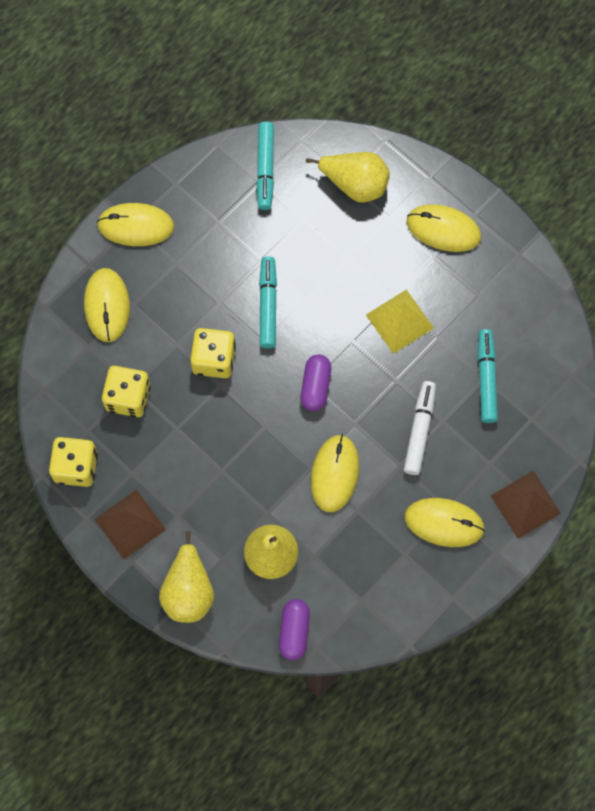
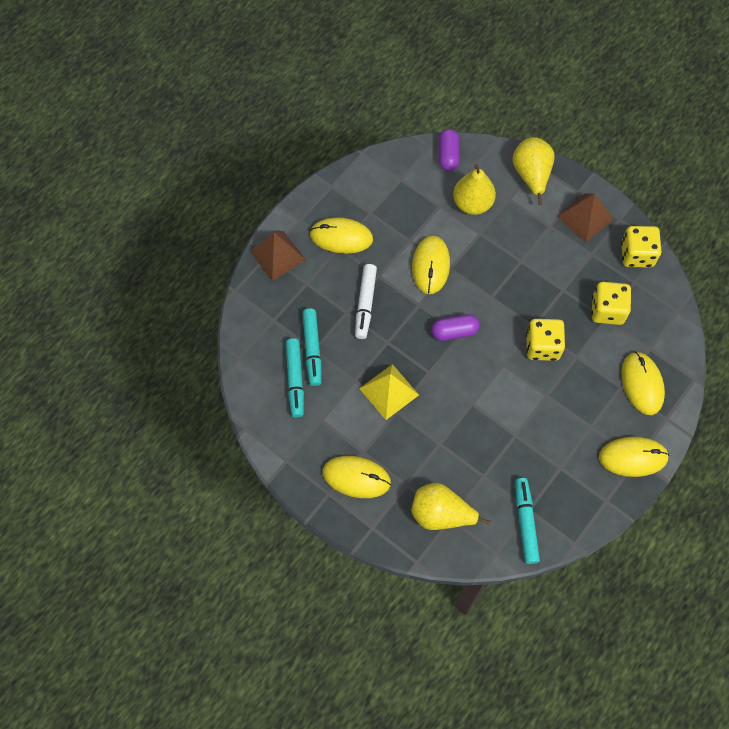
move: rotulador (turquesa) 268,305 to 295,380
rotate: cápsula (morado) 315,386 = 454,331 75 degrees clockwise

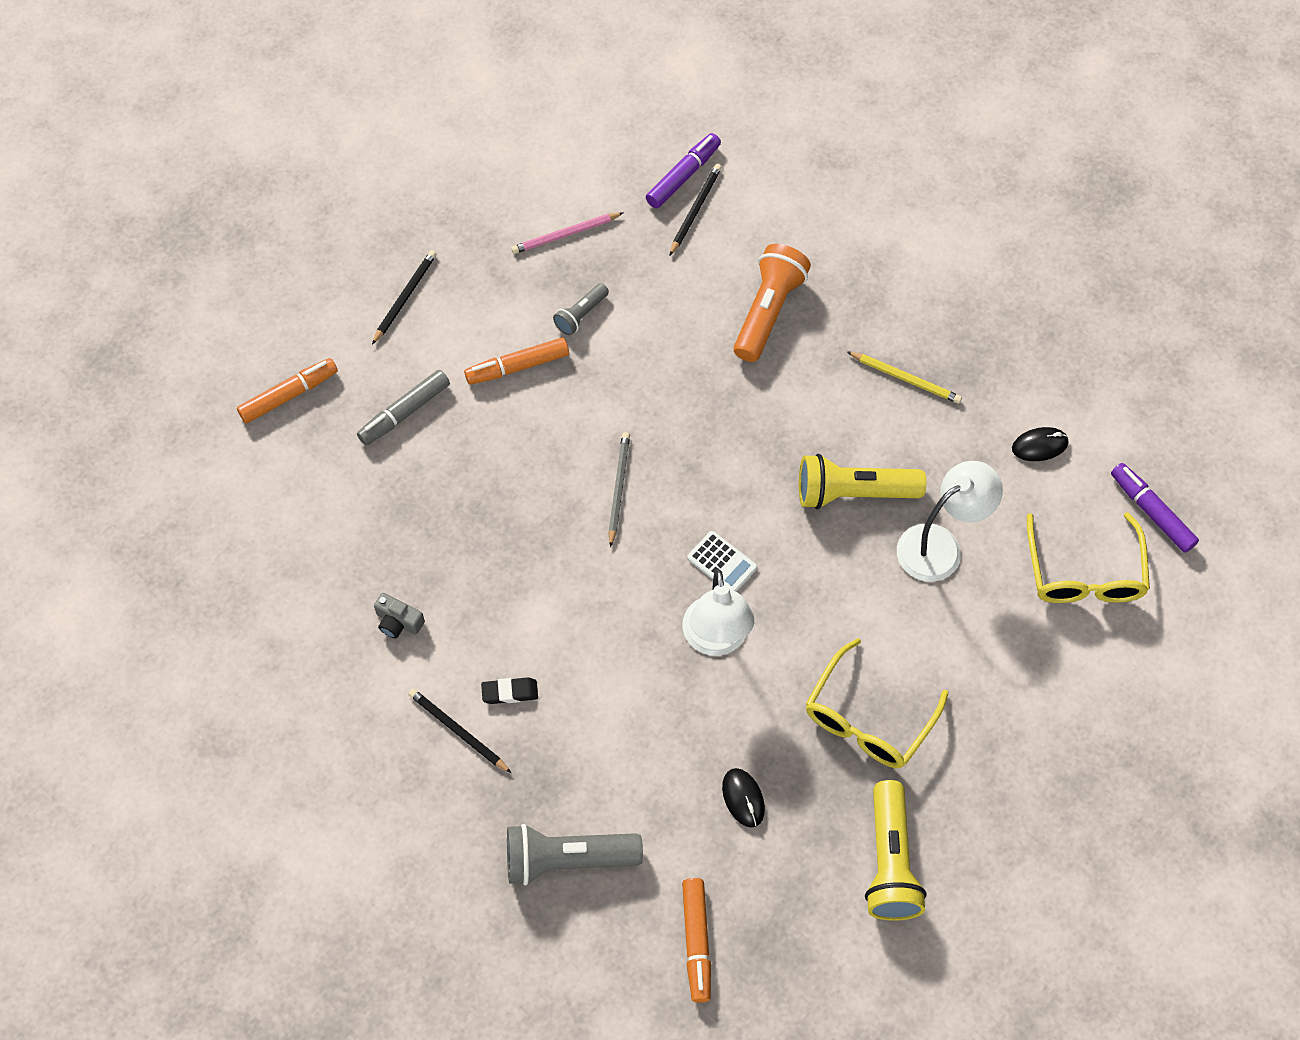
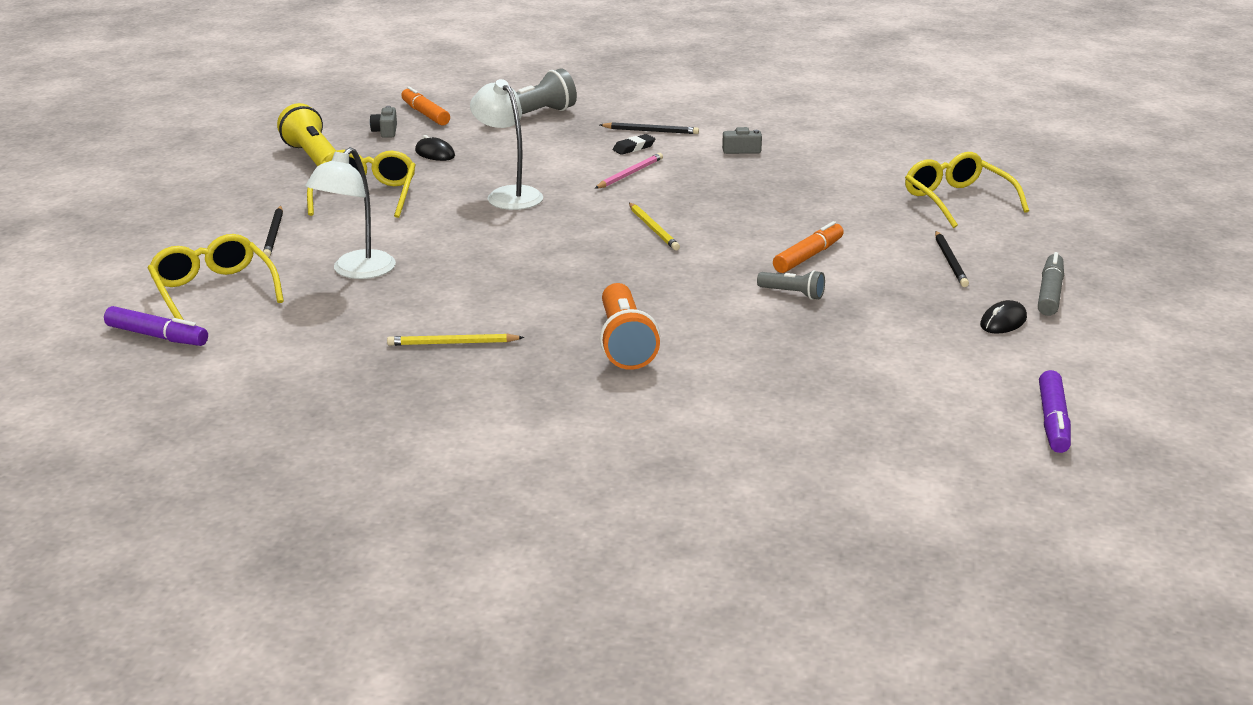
delete: calculadora (blanco) 722,563; lámpara de mano (amarillo) 853,492
insert: cámara (gris) 385,131
move: rotulador (gris) 404,412 to 1050,293; lápiz (rosa) 565,235 to 630,174; rotulador (morado) 683,176 to 1053,421; lápiz (negro) 695,210 to 274,234; ratón (negro) 1039,446 to 1003,322
replace: rotulador (naranja) 289,395 to gafas (amarillo) 957,200
recolor: lápiz (gris) 618,488 to lápiz (amarillo) 653,229
rotate: lámpara de mano (gris) 581,315 = 793,294 105 degrees clockwise

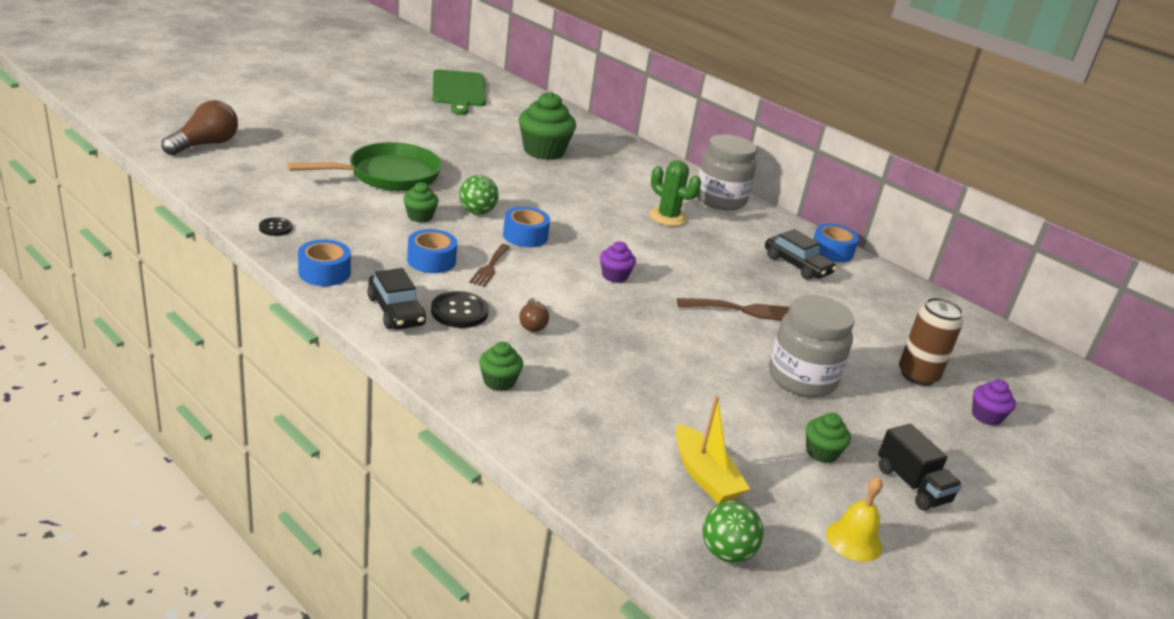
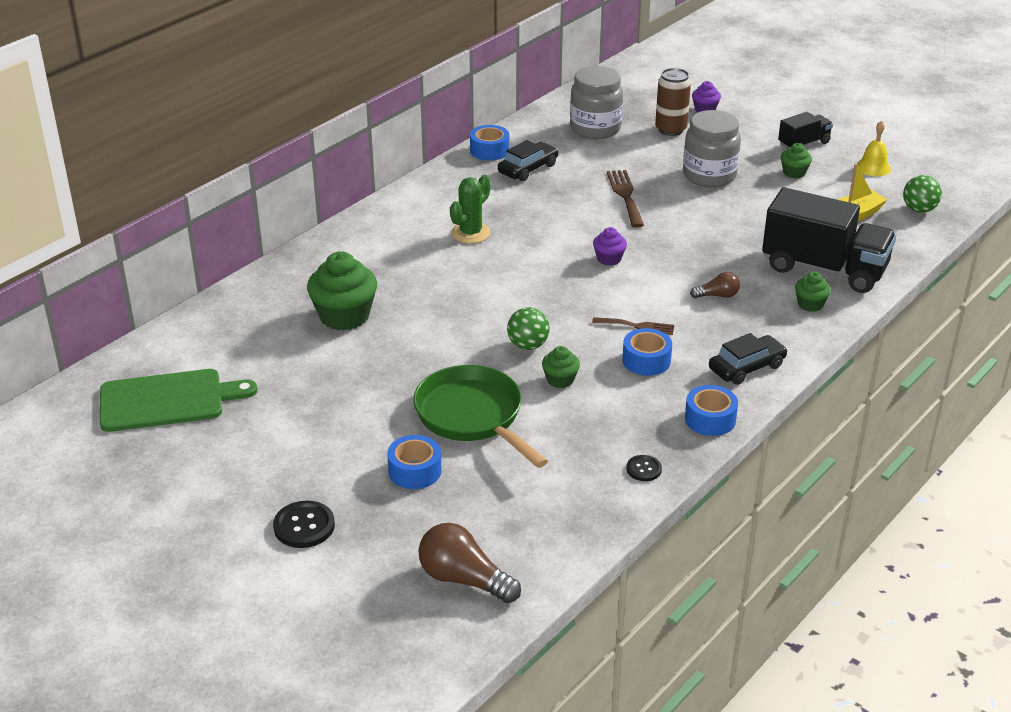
insert: camión (negro) 824,269
move: botón (negro) 459,311 to 304,526; cinta adhesiva (azul) 525,236 to 414,471; tarro (gris) 720,200 to 595,128

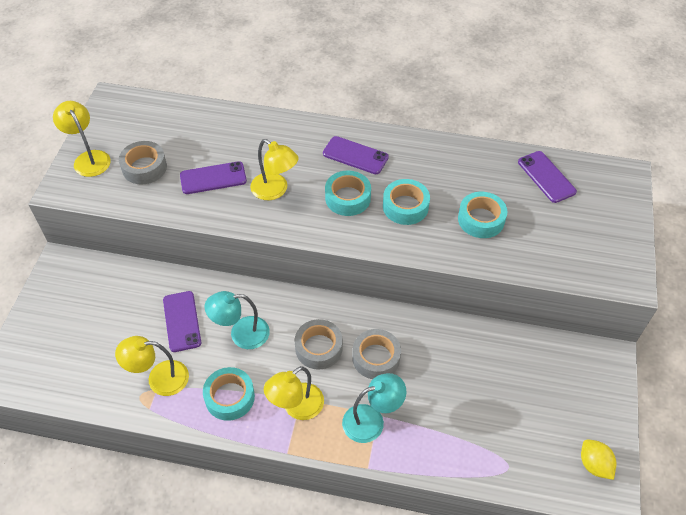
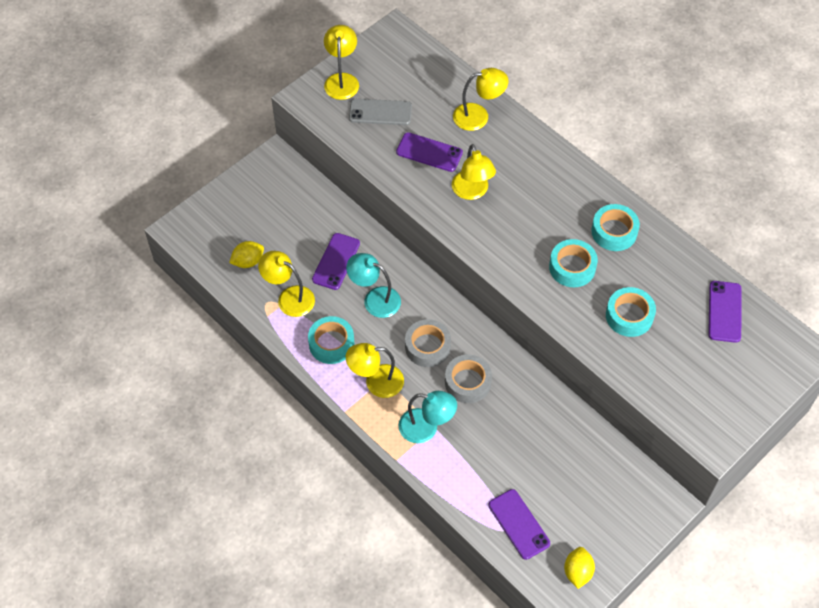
insert: limón (amarillo) 248,261; lámpara (amarillo) 478,116
move: móvil (morado) 355,155 to 519,524; cinta adhesiva (turquesa) 347,198 to 614,232
replace: cinta adhesiva (gris) 144,167 to móvil (gris) 380,112

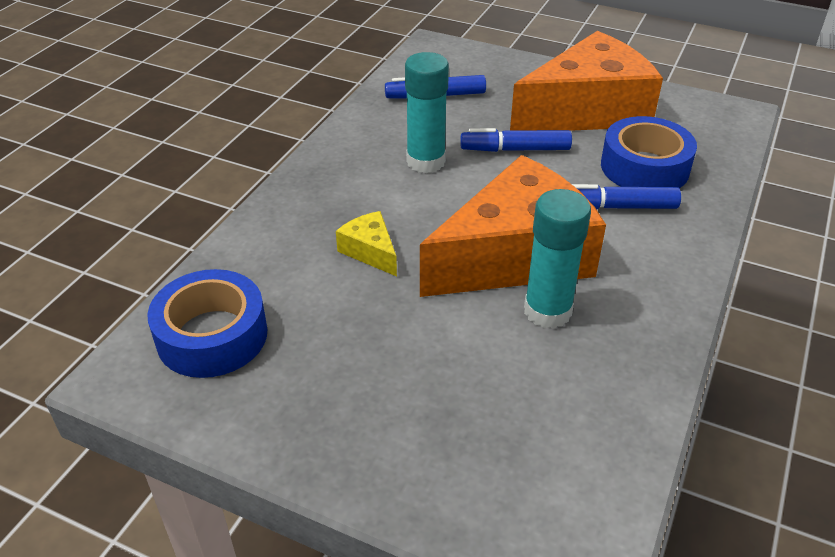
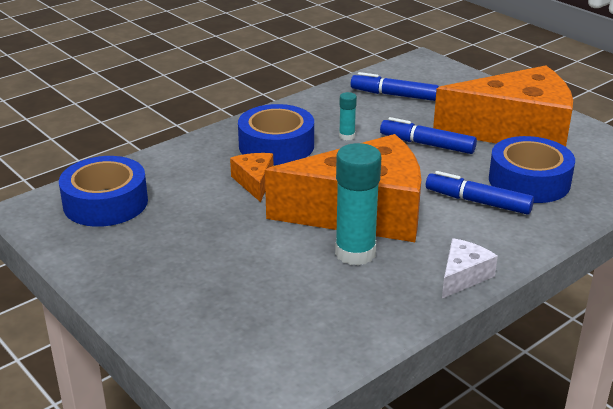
insert: cinta adhesiva (azul) 276,146; queso (blanco) 463,276
recolor: queso (amarillo) 370,251 to queso (naranja) 254,182
resize: barra de pegamento (turquesa) 426,161 = 347,136 x0.48

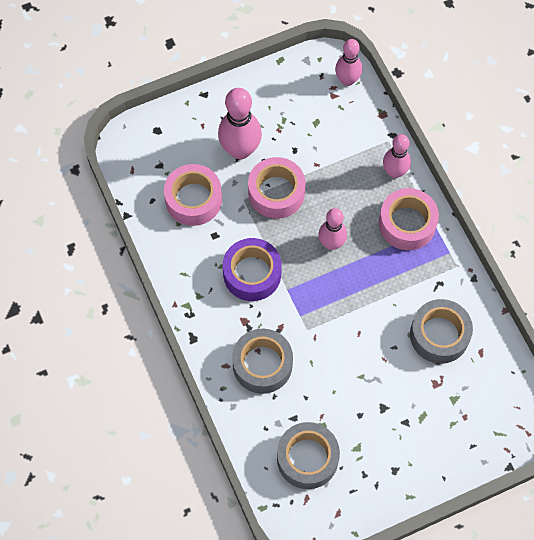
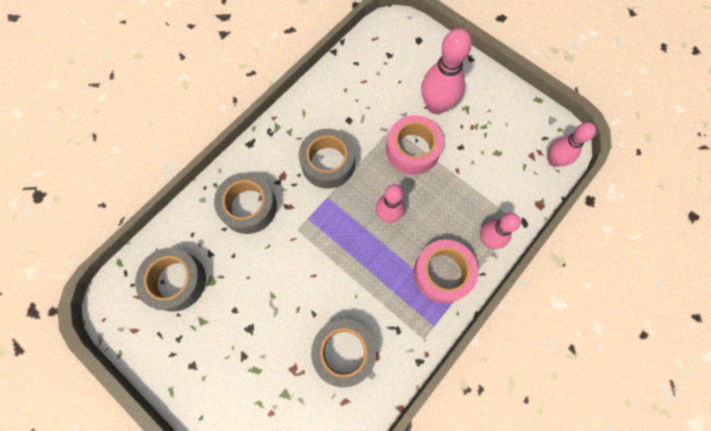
delete: cinta adhesiva (rosa) 193,199
recolor: cinta adhesiva (morado) 252,274 to cinta adhesiva (gris) 328,163

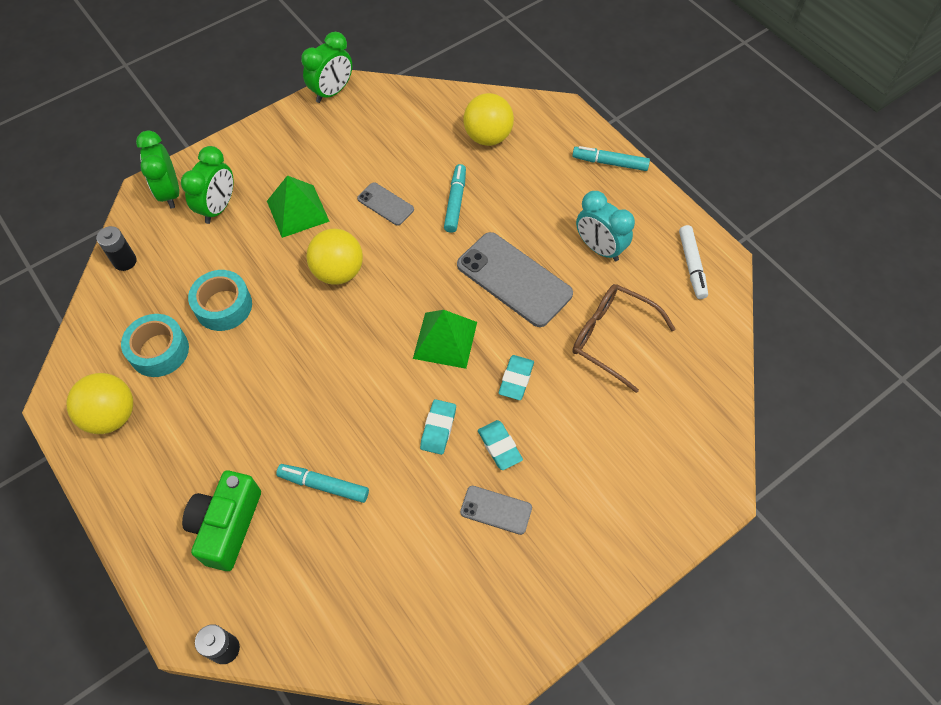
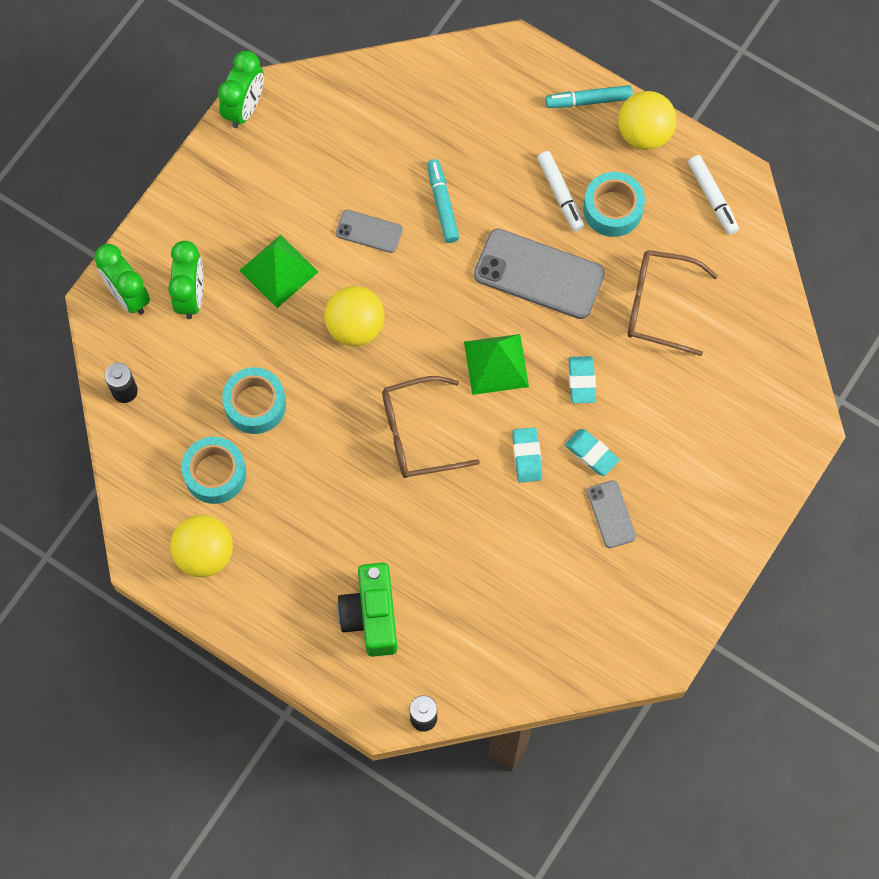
delete: rotulador (turquesa) 323,485
insert: gafas (marrón) 417,434; rotulador (blanco) 560,194
move: pelota (amarillo) 488,137 to 644,133
replace: despertador (turquesa) 599,248 to cinta adhesiva (turquesa) 612,209
rotate: móvil (gris) 496,510 = 611,514 75 degrees clockwise

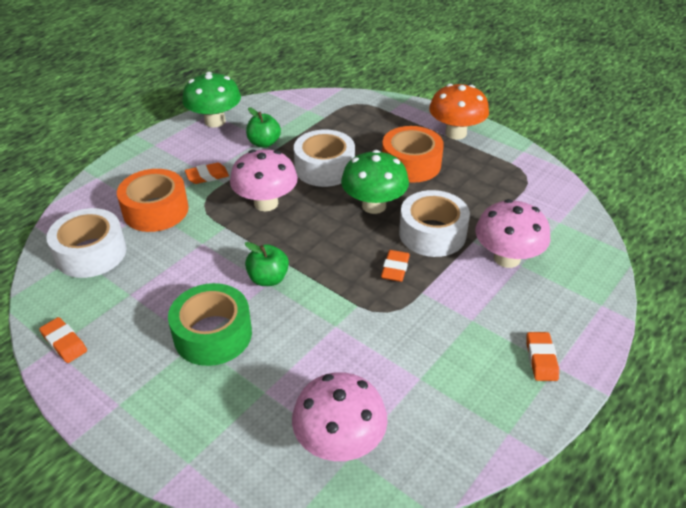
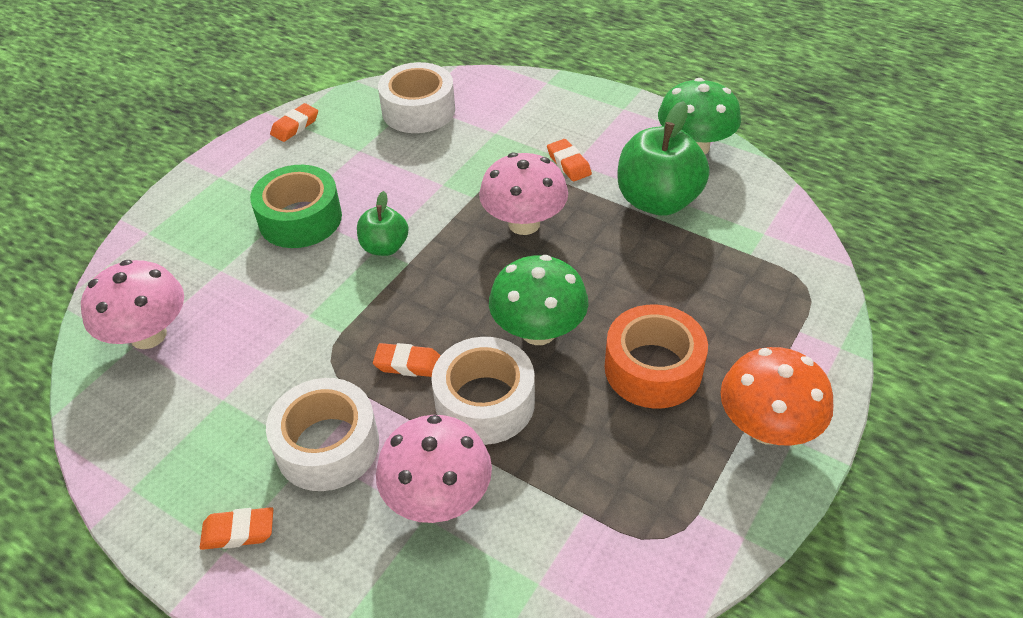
delete: cinta adhesiva (naranja) 156,210
move: cinta adhesiva (blanco) 324,168 to 327,446
resize: manzana (verde) 264,143 = 657,201 x1.81

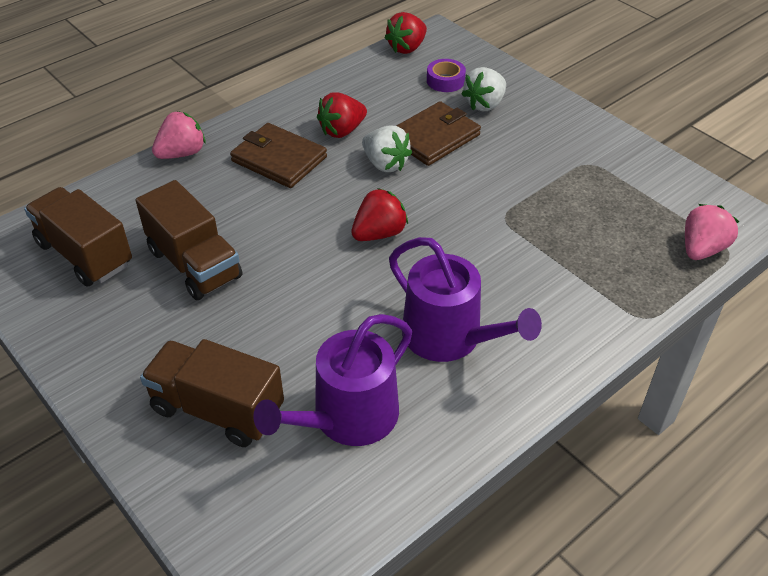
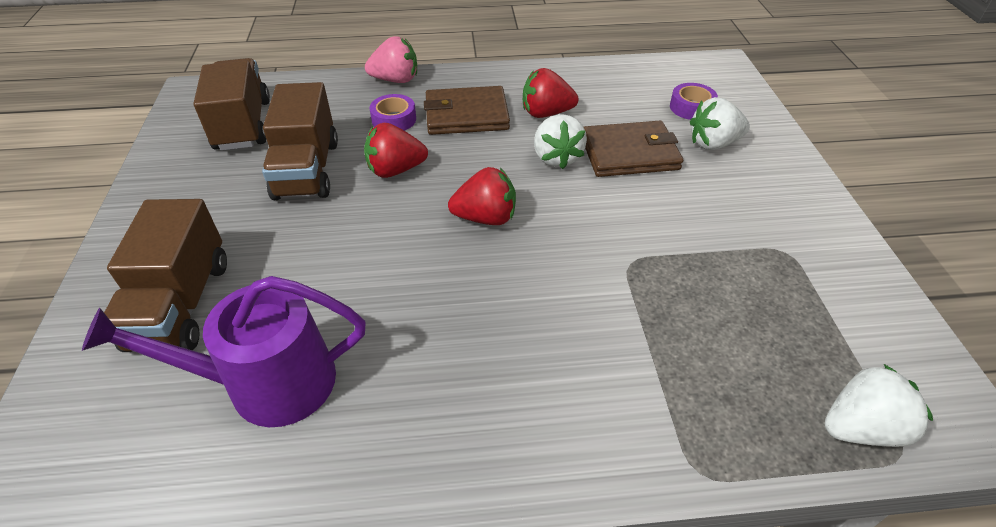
delete: regadera (morado) 449,337
insert: cinta adhesiva (morado) 394,119
move: fresa (rojo) 407,48 to 395,170
recolor: fresa (rosa) 702,249 to fresa (blanco) 861,427
rotate: camión (marrón) 217,409 = 181,304 150 degrees counterclockwise; cartera (marrón) 279,159 = 466,115 75 degrees counterclockwise

